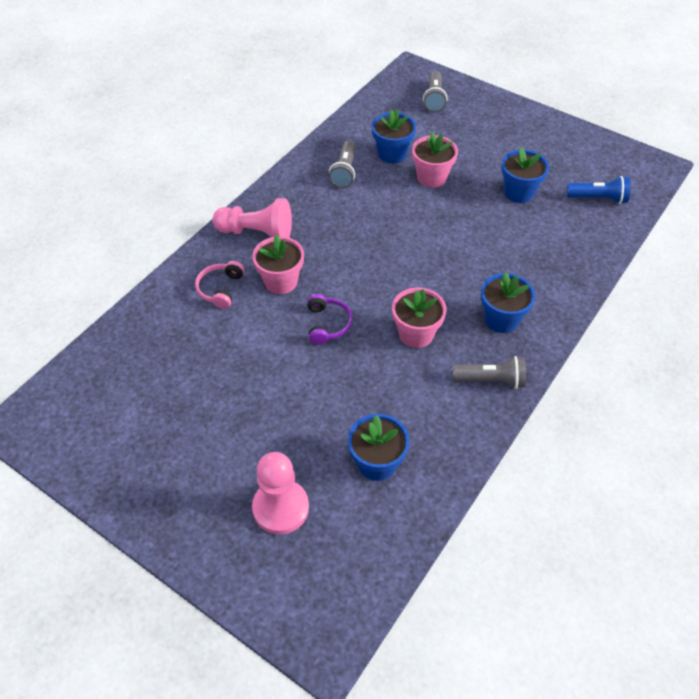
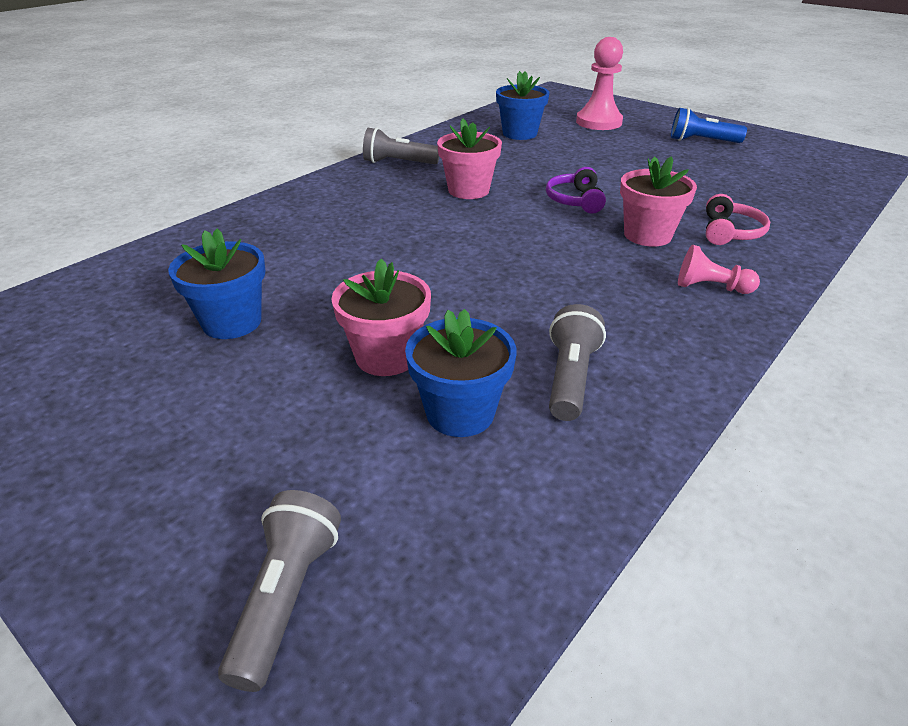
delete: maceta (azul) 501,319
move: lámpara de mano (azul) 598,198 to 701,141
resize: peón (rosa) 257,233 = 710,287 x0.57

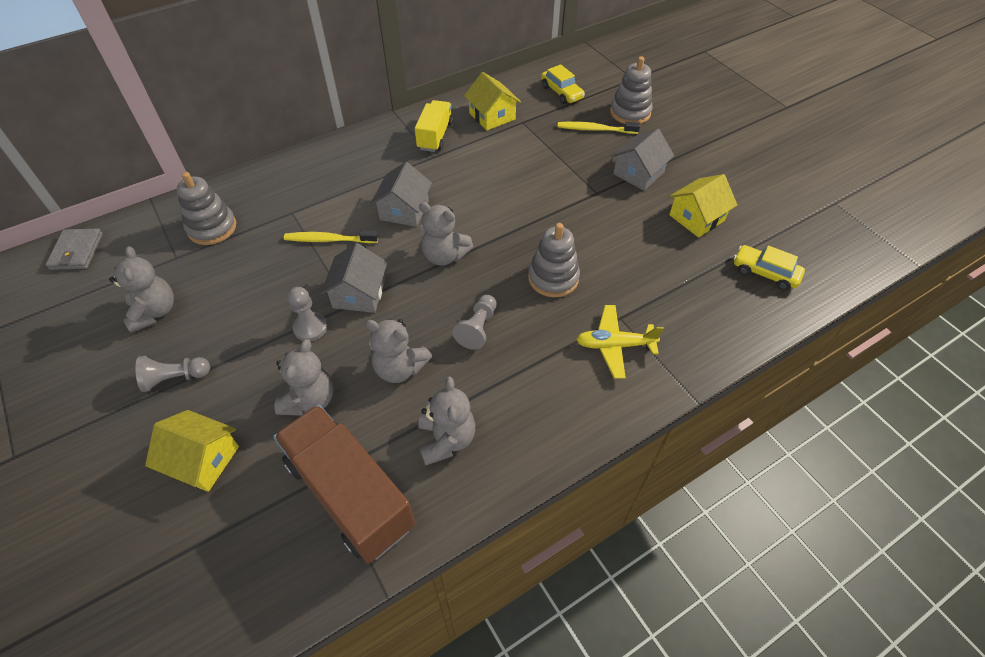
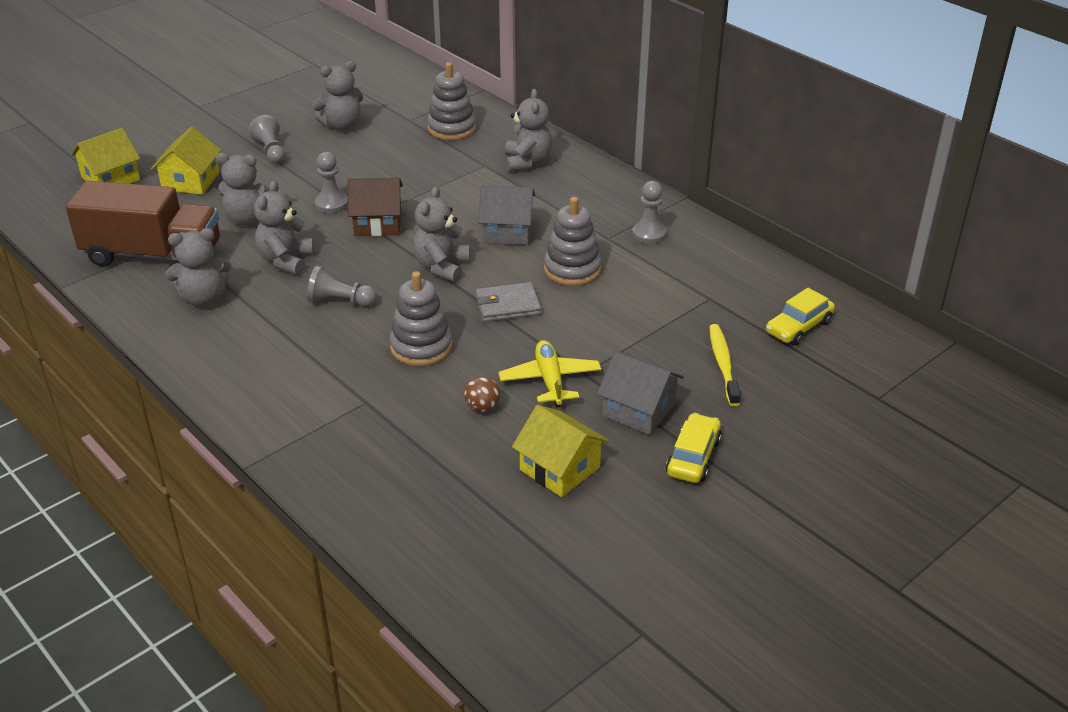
delete: cepillo de dientes (amarillo) 329,240
insert: pelota (marrón) 482,407; osito (gris) 527,162
move: cartera (gris) 77,251 to 507,305; casa (amarillo) 492,116 to 111,178; avión (amarillo) 614,345 to 550,380; juguete apilable (gris) 630,112 to 572,269; coche (amarillo) 765,273 to 693,457
replace: camión (amarillo) 435,136 to peón (gris) 649,234
recolor: casa (gris) 359,294 to casa (marrón) 378,223
rotate: camión (marrón) 350,494 = 153,255 60 degrees clockwise

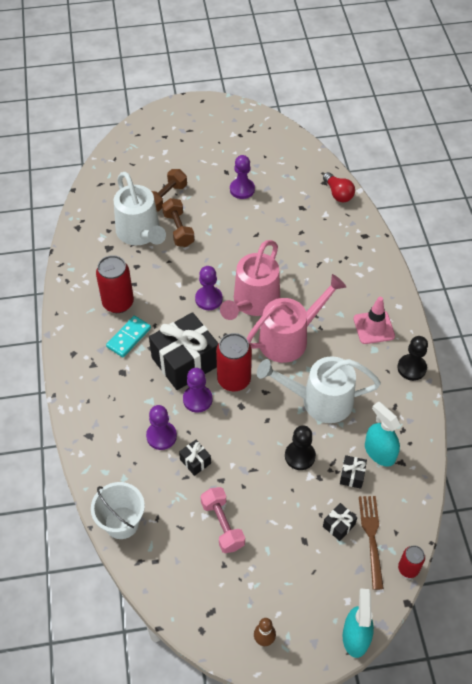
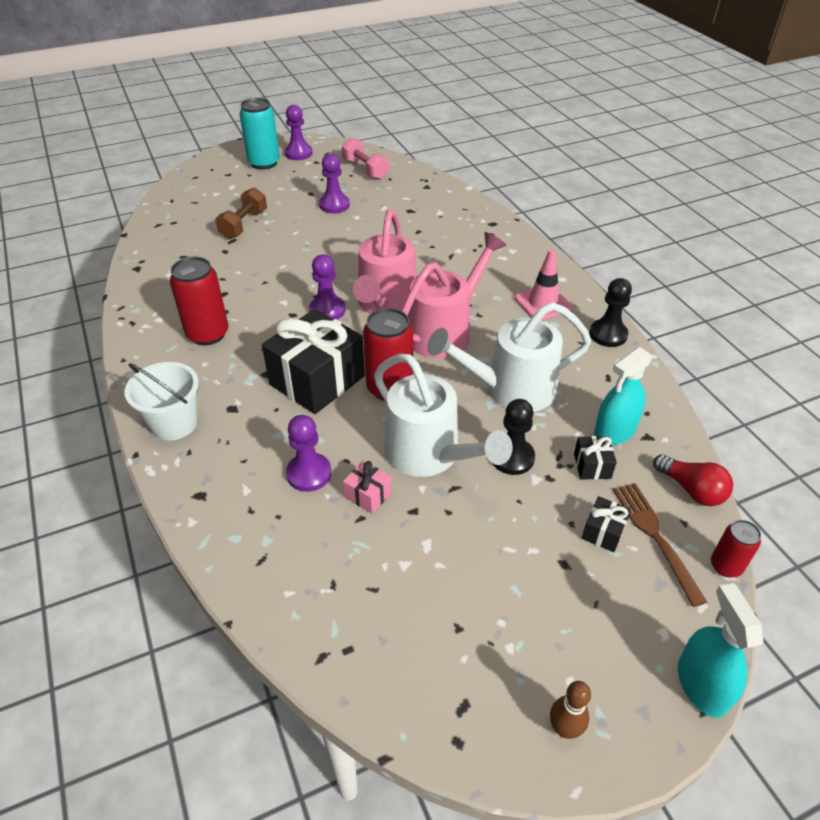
delete: ficha de dominó (turquesa) 128,337; mancuerna (marrón) 178,230
insert: lata (turquesa) 264,163
move: balde (blanco) 122,522 to 174,423; regadera (blanco) 141,234 to 430,456; peón (morado) 197,399 to 298,153; mancuerna (rosa) 222,525 to 365,169; bombilla (rojo) 338,194 to 691,490
recolor: regalo (negro) 195,461 to regalo (rosa) 368,495
rotate: pulverizador (turquesa) 379,452 = 614,431 75 degrees counterclockwise

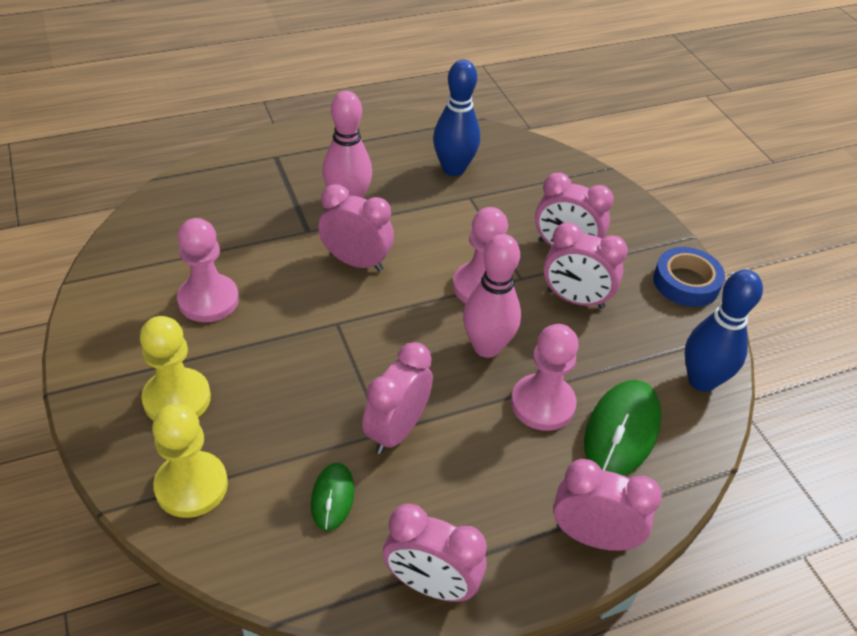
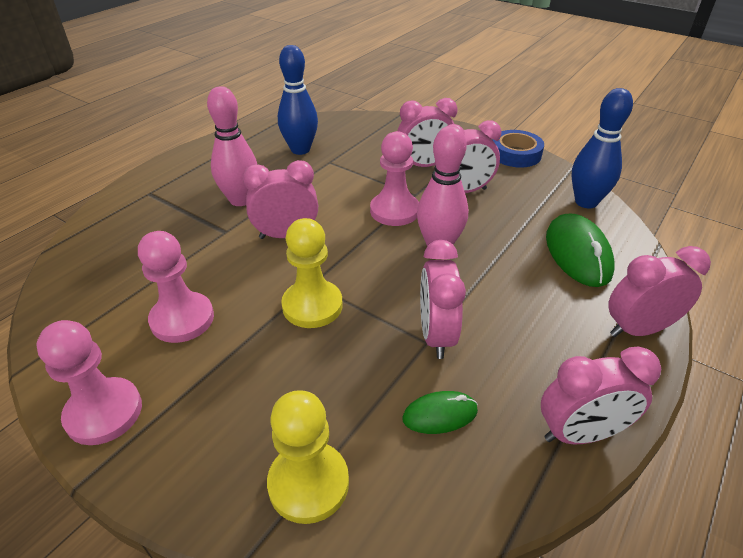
move: peón (amarillo) 177,399 to 312,306; peón (rosa) 542,404 to 104,412
rotate: ratón (verde) 332,498 = 440,415 75 degrees counterclockwise

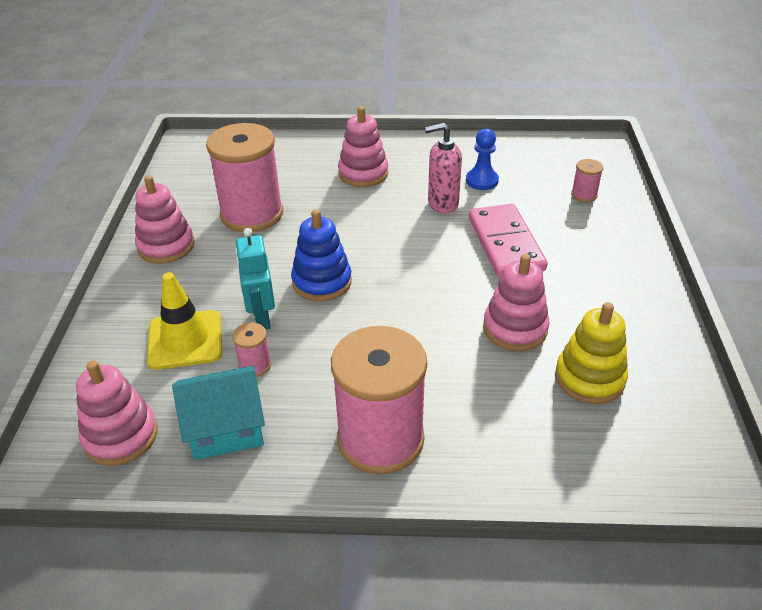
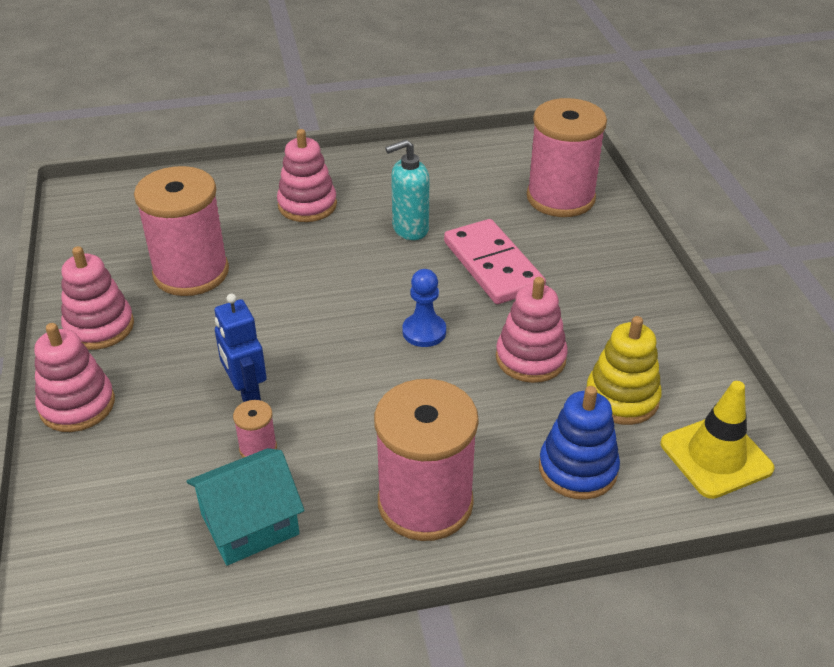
move: juguete apilable (rosa) 120,436 to 77,405; cono de tráfico (amarillo) 185,340 to 716,456; juguete apilable (azul) 322,282 to 578,469; peón (azul) 482,181 to 424,332
recolor: robot (turquesa) 261,318 to robot (azul) 246,393; dispensador de jabón (rosa) 442,204 to dispensador de jabón (turquesa) 410,229
resize: carrete (rosa) 584,195 = 560,198 x2.40

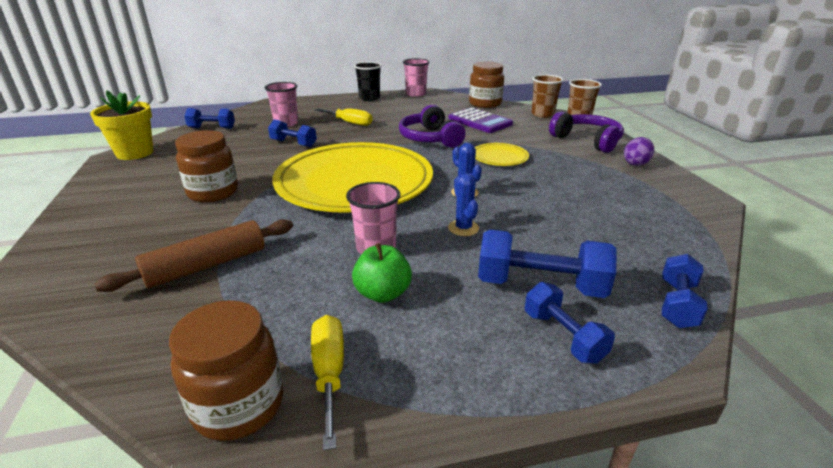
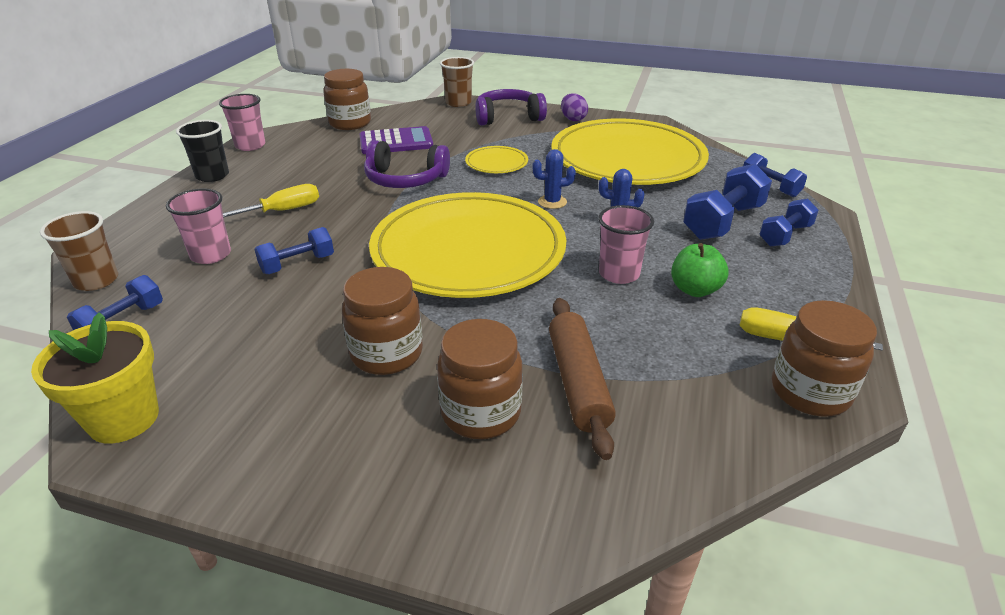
insert: tarro (marrón) 481,413; plato (amarillo) 627,159
move: vaso (marrón) 542,114 to 96,281
rotate: mancuerna (azul) 563,336 = 785,235 45 degrees counterclockwise

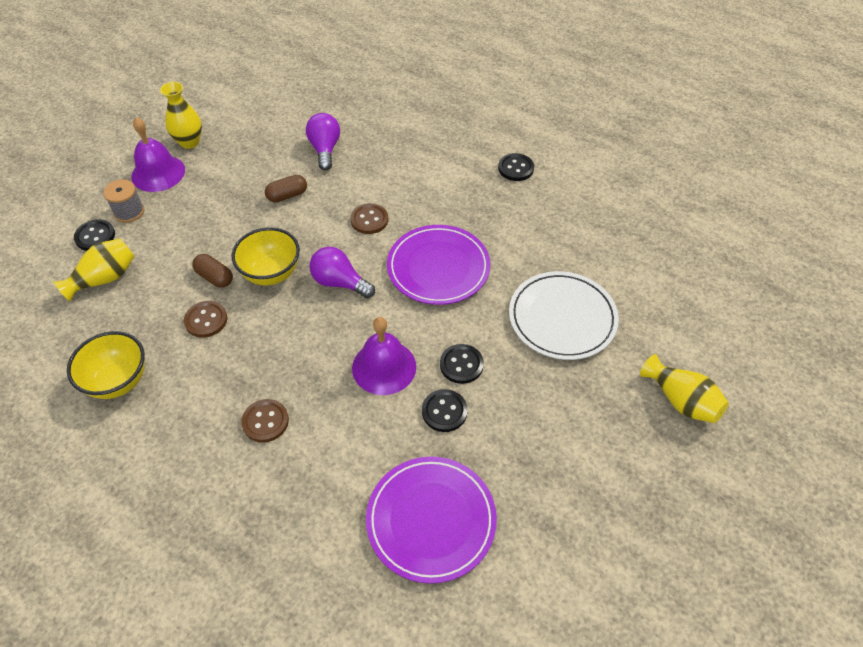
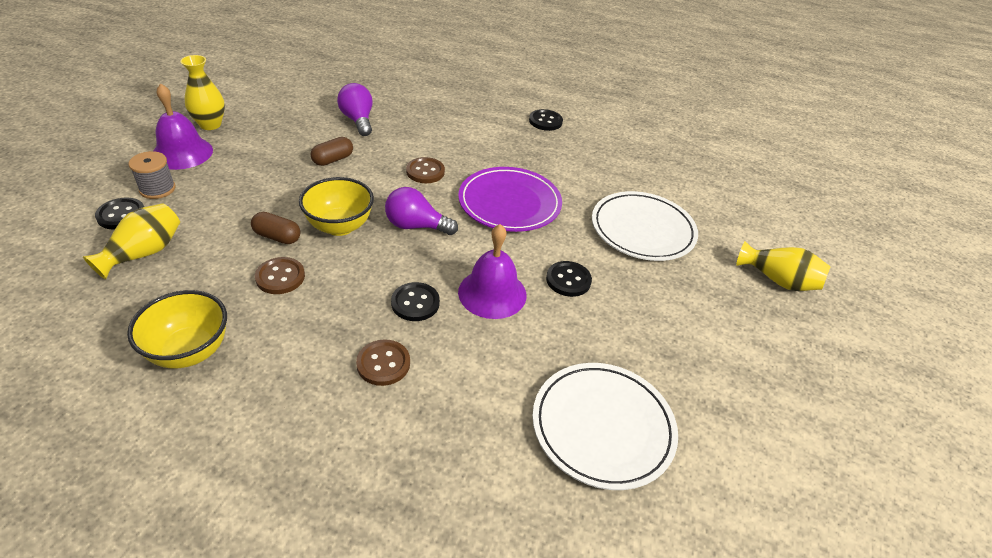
move: botón (negro) 444,411 to 415,303
recolor: plato (morado) 431,520 to plato (blanco) 602,427

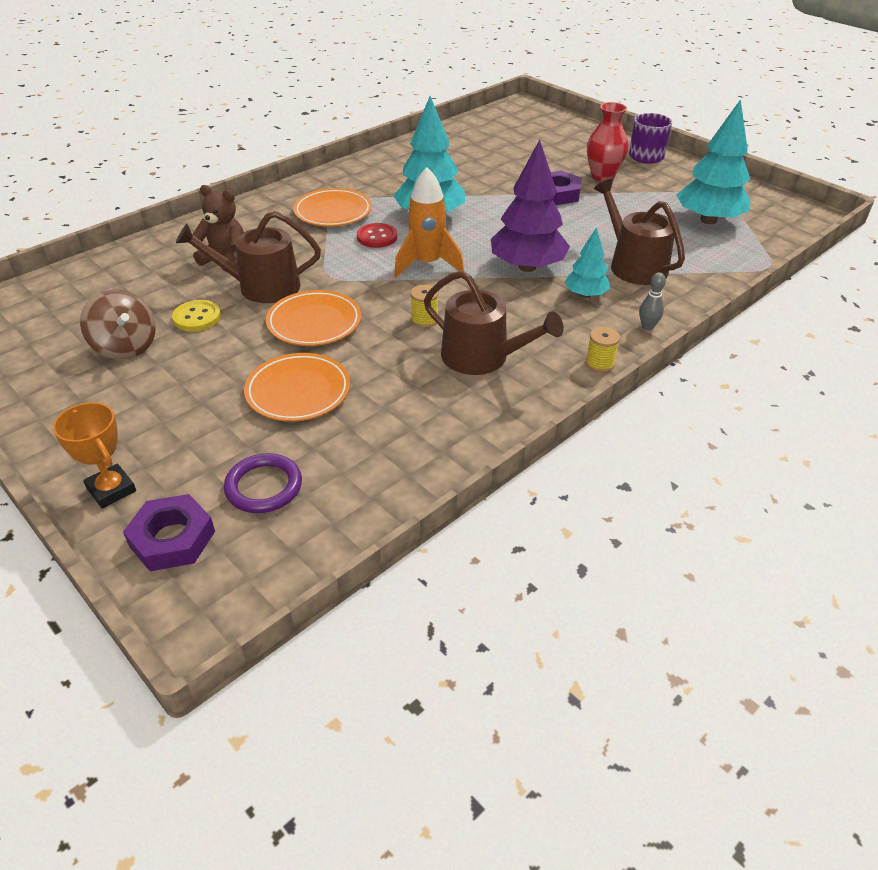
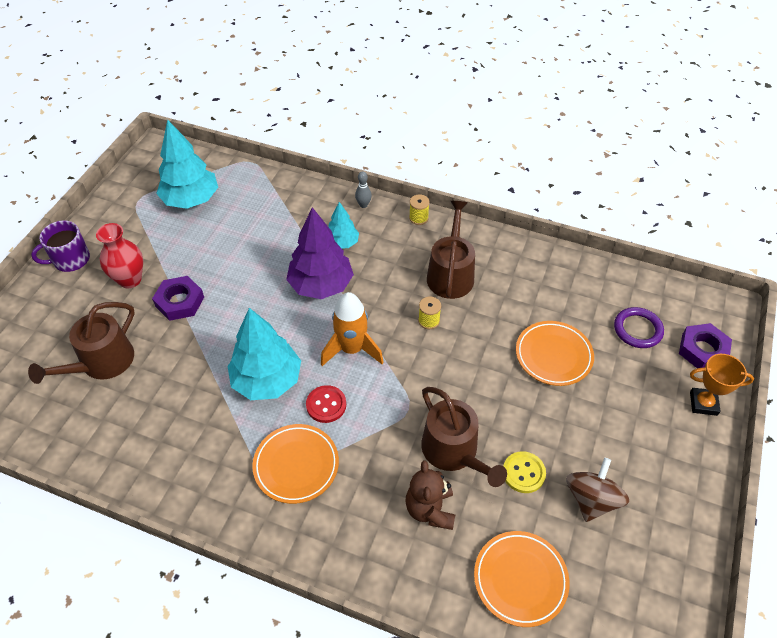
move: plato (naranja) 314,323 to 520,579; regadera (marrón) 633,265 to 102,363
rotate: trofeo (naranja) 111,490 = 703,403 75 degrees clockwise

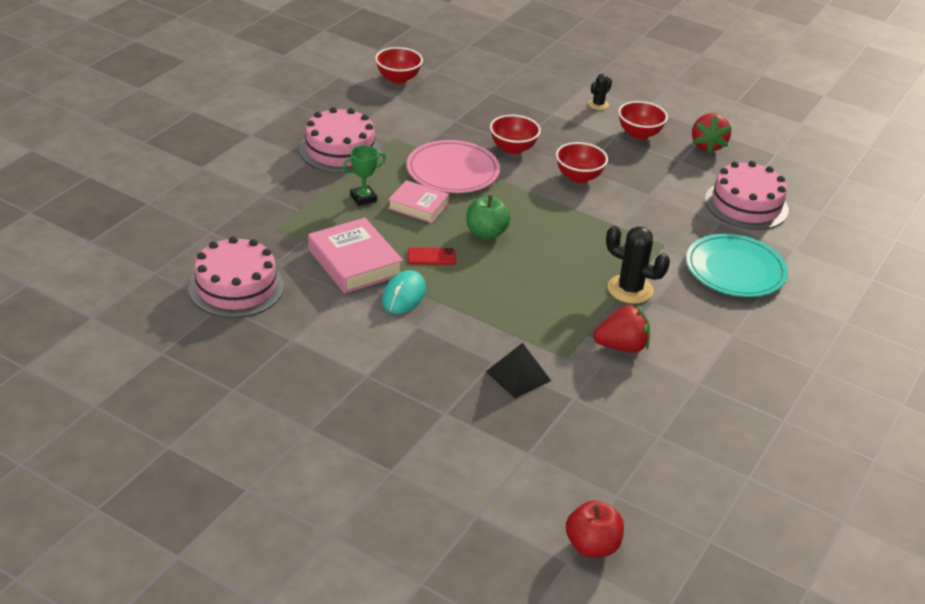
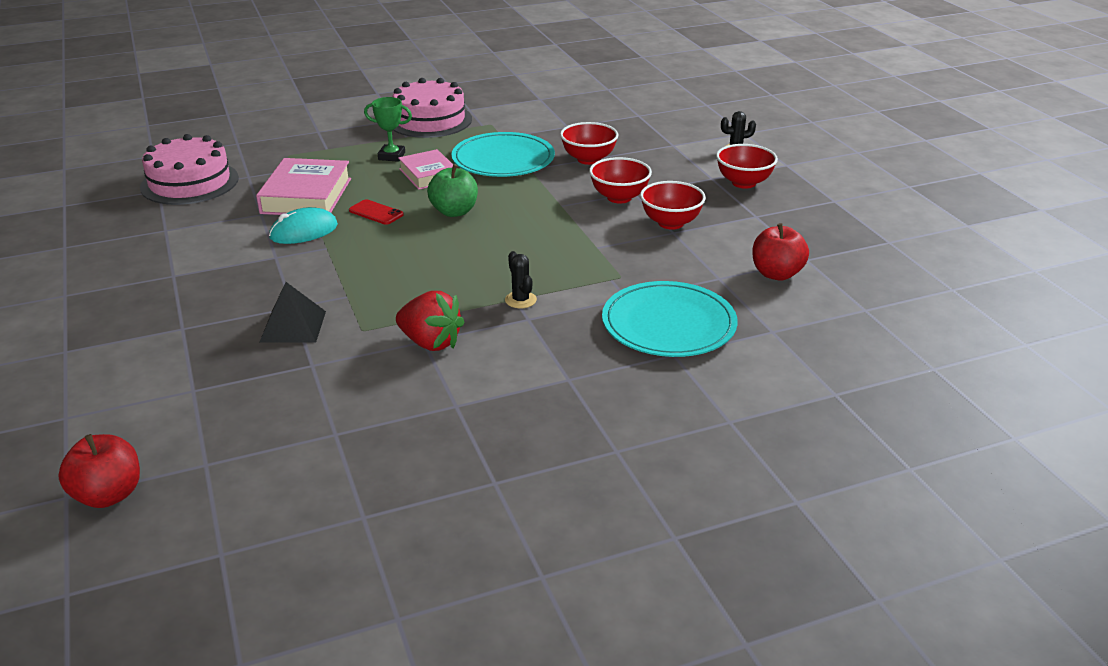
delete: fresa (rojo) 707,145
move: cuenco (rojo) 398,79 to 670,223
replace: tarta (rosa) 746,205 to manzana (rojo) 776,274
recolor: plato (rosa) 453,171 to plato (turquesa) 503,159
resize: cactus (negro) 630,289 = 520,300 x0.55

